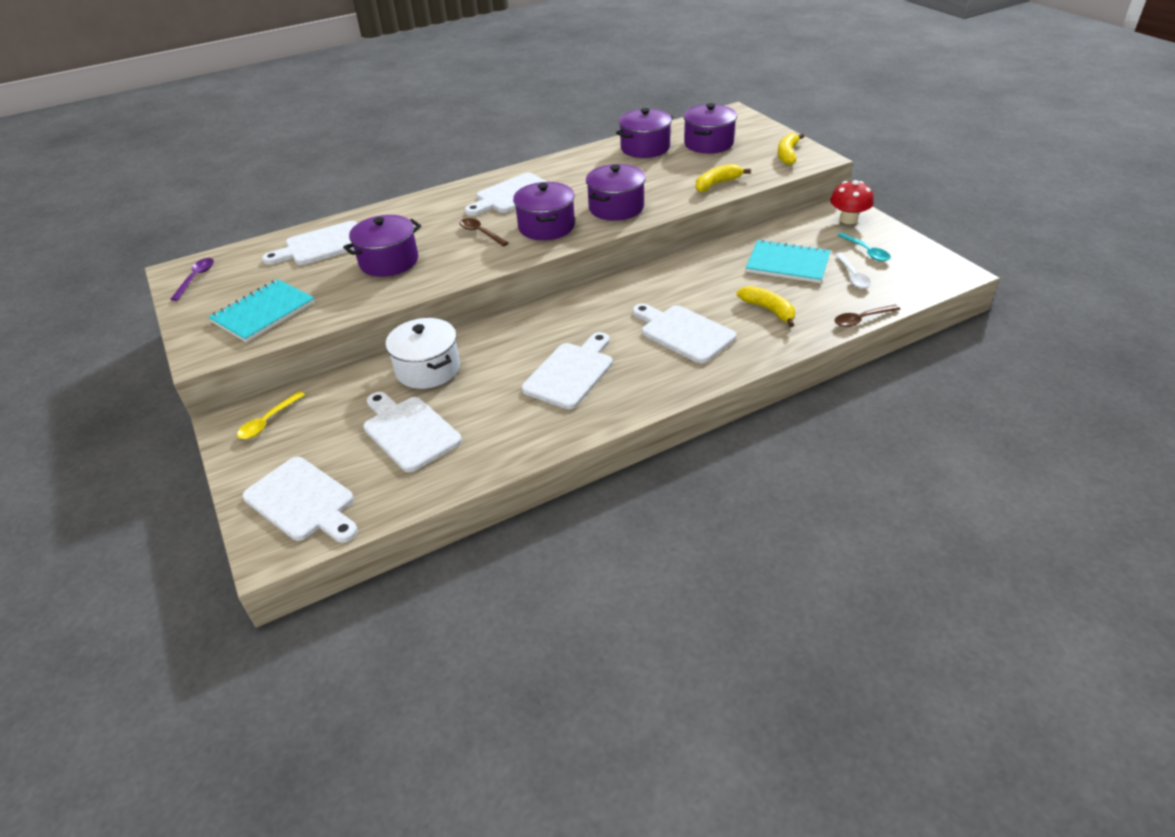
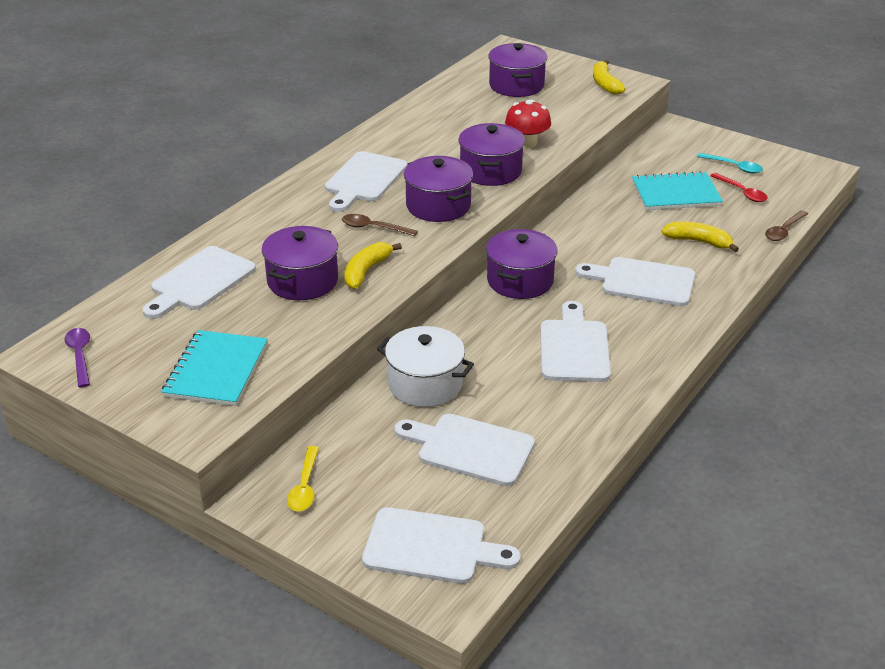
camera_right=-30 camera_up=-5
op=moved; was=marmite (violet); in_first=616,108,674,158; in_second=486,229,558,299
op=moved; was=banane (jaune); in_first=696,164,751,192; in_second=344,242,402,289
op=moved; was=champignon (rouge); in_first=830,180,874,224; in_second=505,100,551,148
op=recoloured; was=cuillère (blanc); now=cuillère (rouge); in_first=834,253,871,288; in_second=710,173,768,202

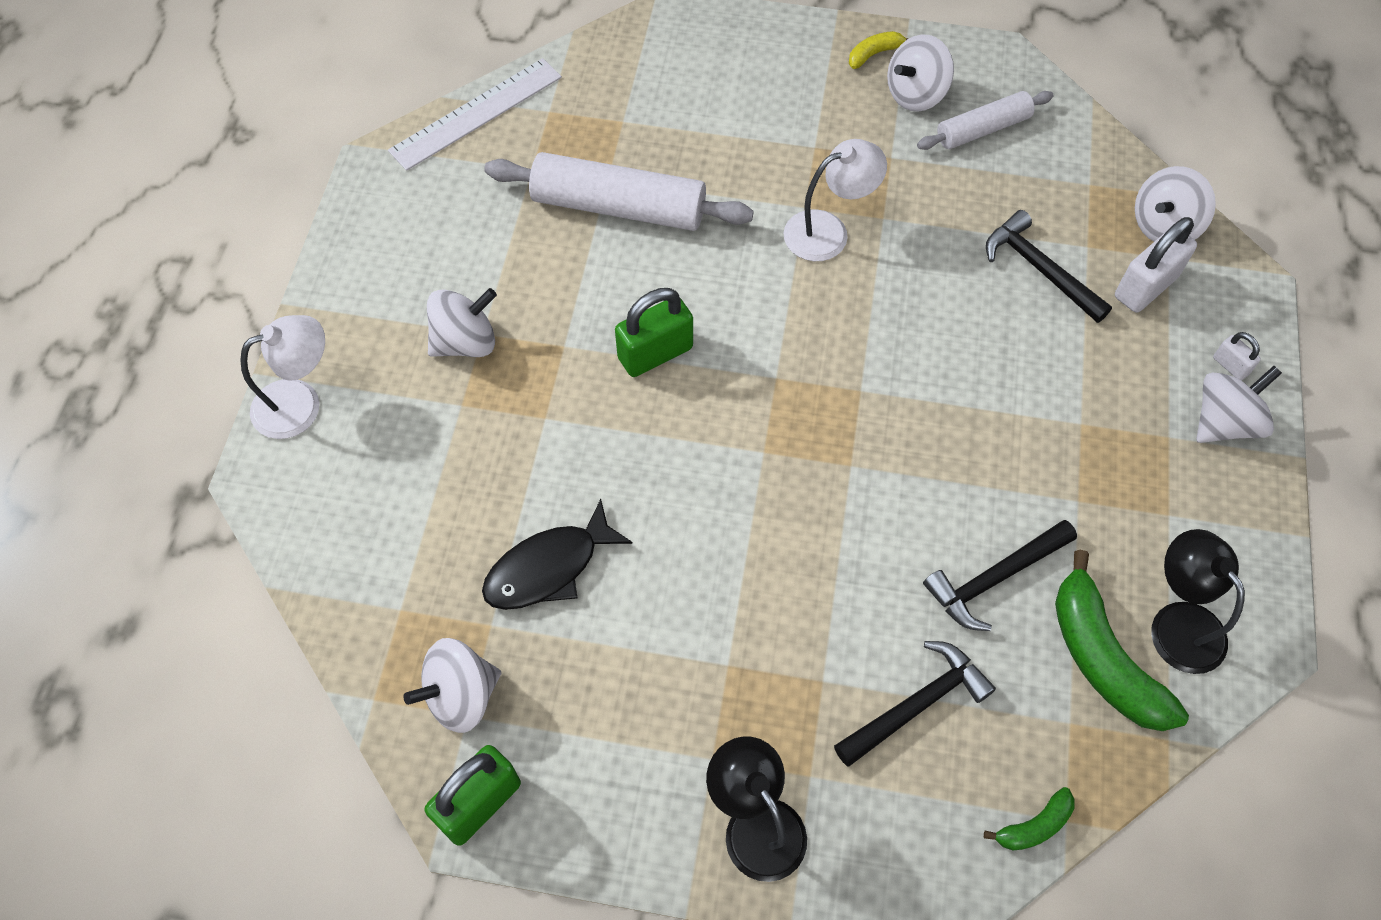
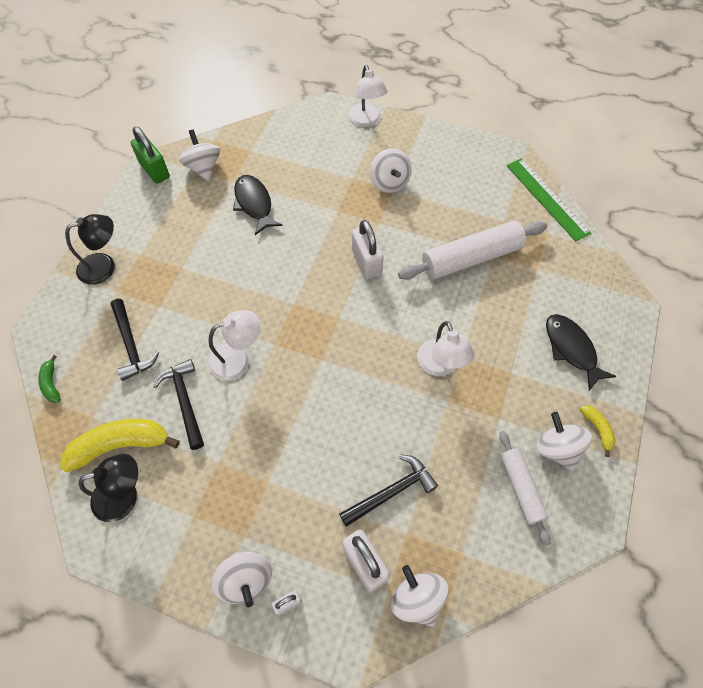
camera_right=100 camera_up=0
op=added; now=lampe (blanc); in_second=208,310,260,380
op=added; now=poisson (noir); in_second=546,314,617,391
op=recoloured; was=règle (blanc); now=règle (vert); in_first=388,58,562,171; in_second=507,158,591,242
op=recoloured; was=cadenas (vert); now=cadenas (blanc); in_first=615,288,693,377; in_second=352,220,383,279
op=recoloured; was=banane (vert); now=banane (jaune); in_first=1055,550,1189,731; in_second=60,419,180,472
op=turned; was=rouleau à pâtisserie (blanc); in_first=484,152,754,231; in_second=398,221,547,280; clockwise=45

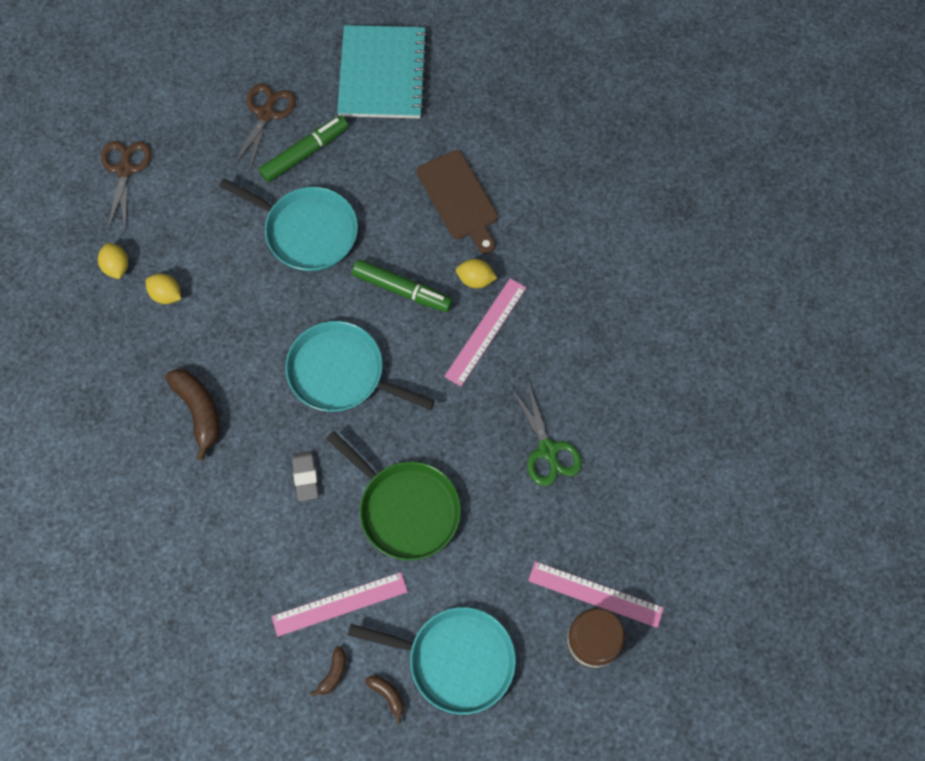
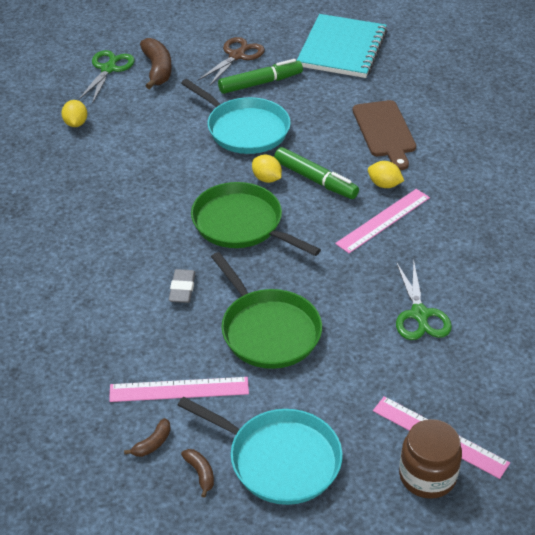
camera_right=15 camera_up=-25
op=moved; was=citron (jaune); in_first=145,274,181,304; in_second=252,155,282,183
op=moved; was=banane (marron); in_first=165,369,220,460; in_second=140,38,172,89
op=recoloured; was=ciseaux (marron); now=ciseaux (vert); in_first=101,141,151,229; in_second=78,50,135,104
op=recoloured; was=poêle (turquoise); now=poêle (vert); in_first=285,321,435,412; in_second=191,182,321,256

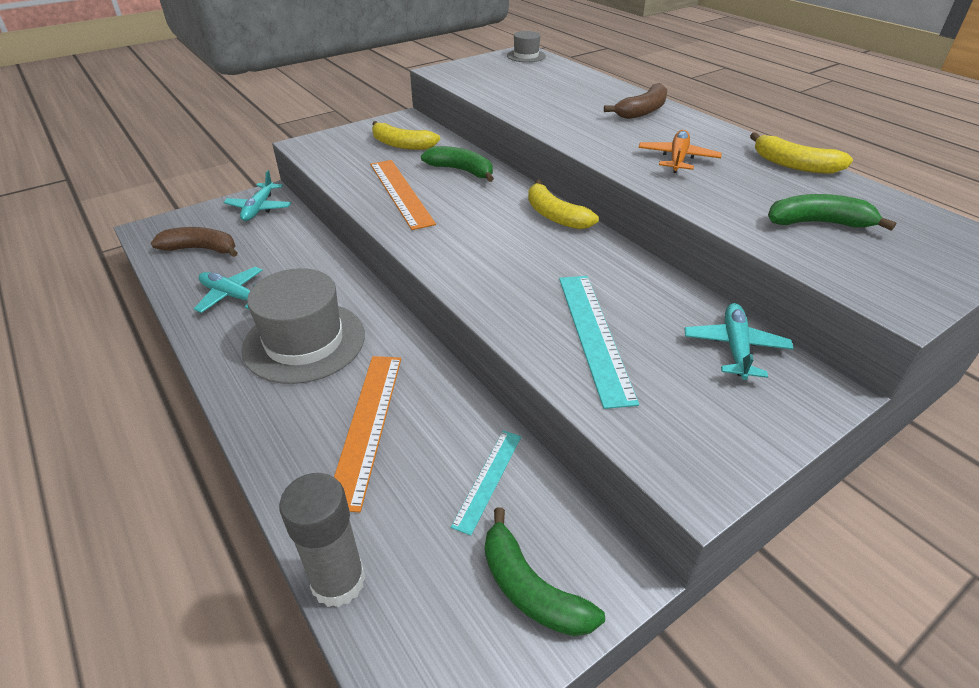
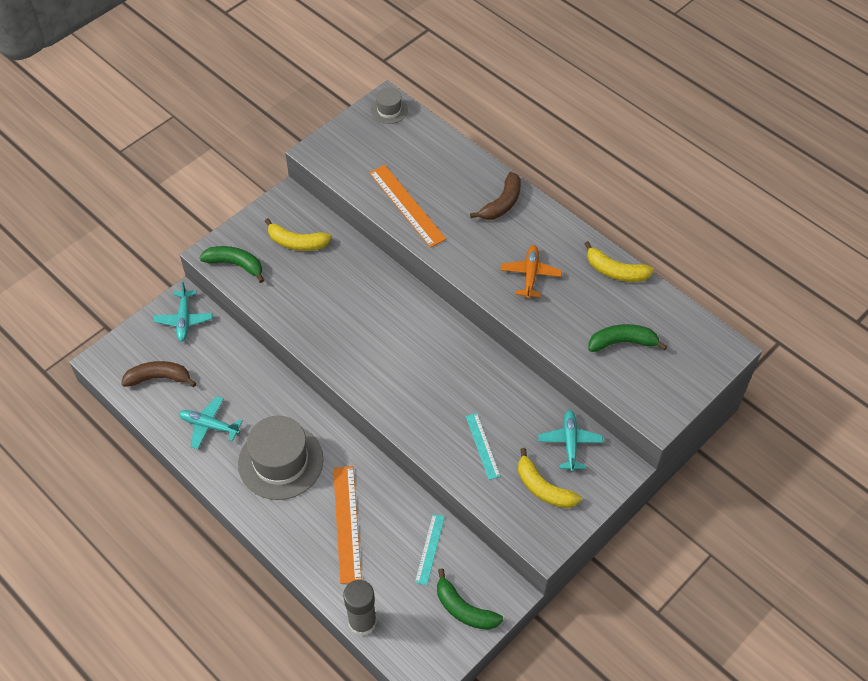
camera_right=-10 camera_up=15
op=moved; was=règle (orange); in_first=370,160,436,230; in_second=369,165,446,248
op=moved; was=banane (vert); in_first=421,146,494,182; in_second=199,246,264,283
op=moved; was=banane (jaune); in_first=528,180,599,229; in_second=518,448,582,508
op=resized; was=règle (turquoise); in_first=559,276,639,409; in_second=466,413,500,480; ratio=0.59

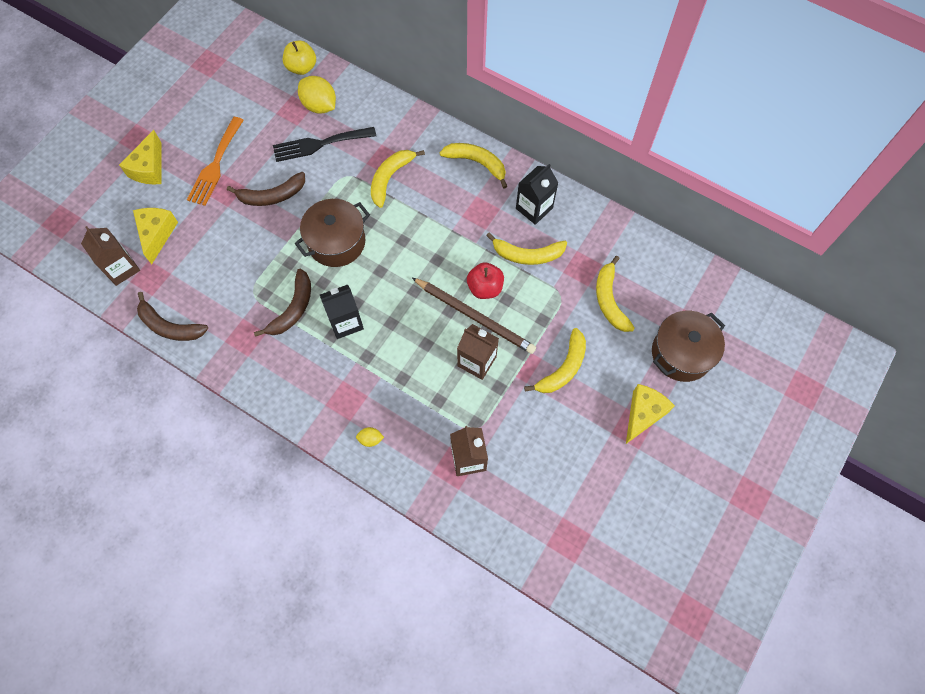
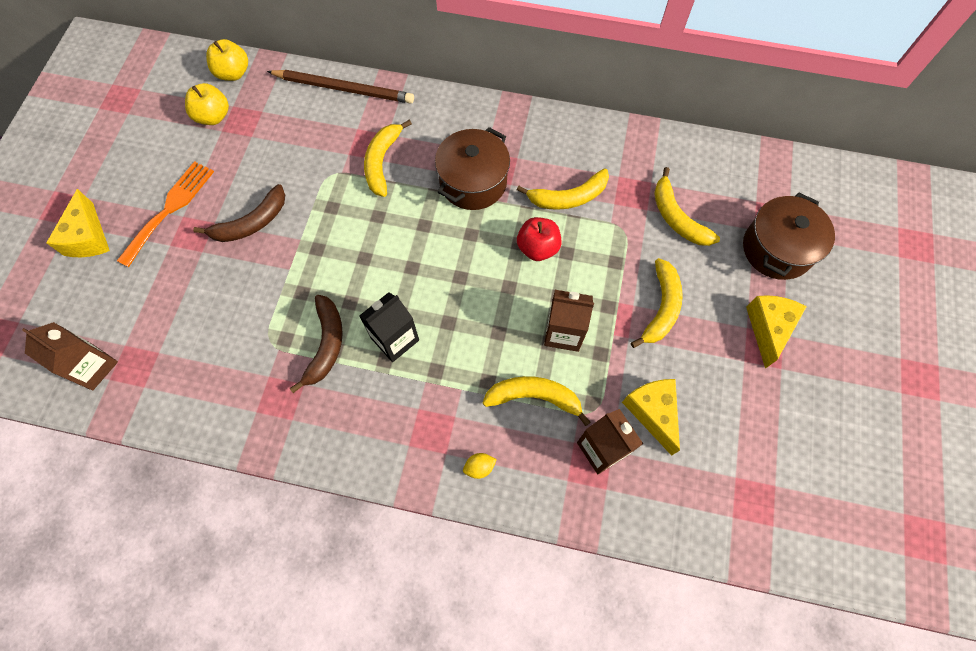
camera_right=-20 camera_up=0
op=removed; was=banane (marron); in_first=137,292,208,341
op=removed; was=fourchette (noir); in_first=273,127,376,162
op=removed; was=citron (jaune); in_first=298,76,336,114
op=removed; was=brique de lait (noir); in_first=516,164,558,225
op=added; now=pomme (jaune); in_second=185,83,229,125
op=moved; was=fromage (jaune); in_first=133,208,178,264; in_second=622,379,680,456
op=moved; was=marmite (marron); in_first=295,199,370,267; in_second=435,127,510,210
op=moved; was=crayon (marron); in_first=412,278,536,354; in_second=267,70,414,104
op=moved; was=banane (jaune); in_first=440,143,507,188; in_second=483,376,590,426
op=turned; was=fourchette (orange); in_first=187,117,244,206; in_second=117,161,214,267; clockwise=-150

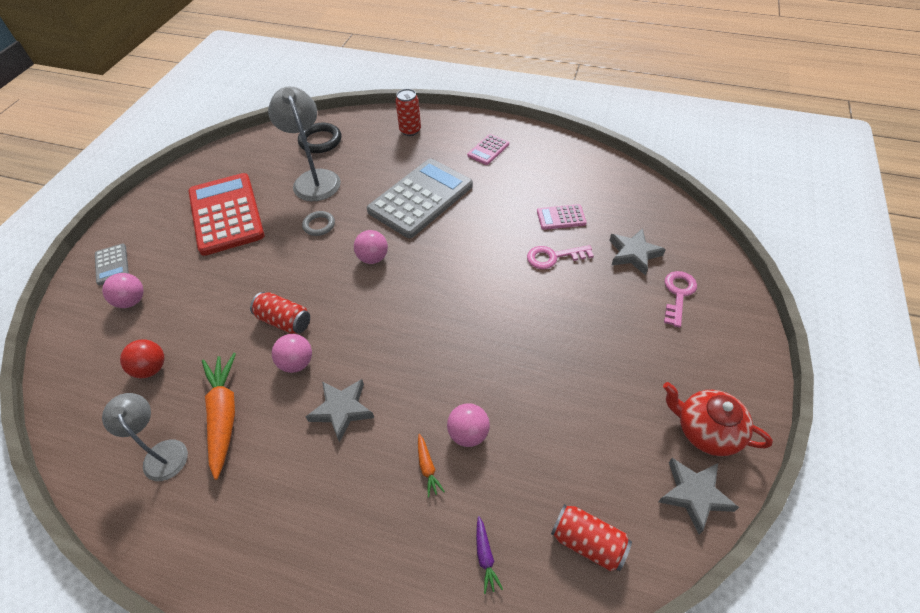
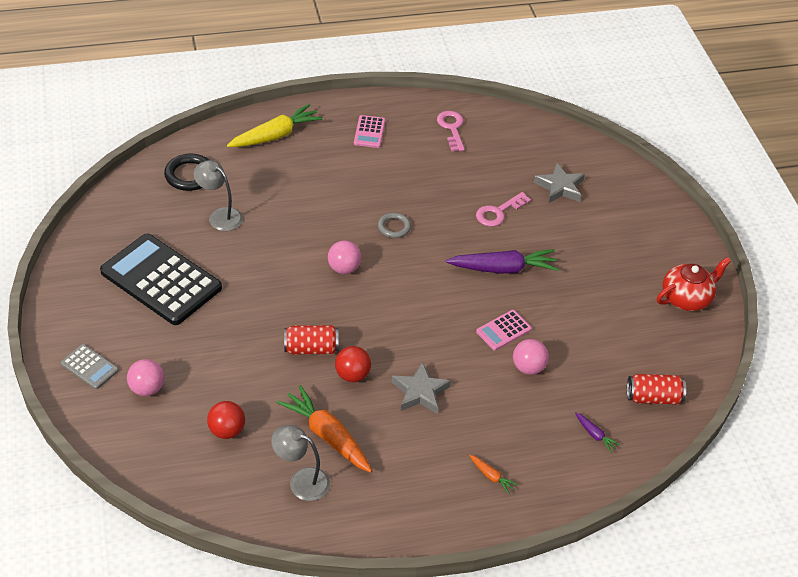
camera_right=-35 camera_up=-5
op=removed; was=calculatrice (gris); in_first=367,158,473,238
op=removed; was=étoile (gris); in_first=658,458,739,534
op=added; now=carotte (violet); in_second=446,249,559,274
op=moved; was=anneau (gris); in_first=302,211,335,236; in_second=378,213,411,238
op=moved; was=carotte (orange); in_first=418,434,445,498; in_second=469,455,518,494
op=moved; was=calculatrice (rose); in_first=537,204,587,230; in_second=476,310,532,351
op=moved; was=clé (rose); in_first=664,271,697,328; in_second=437,111,465,152
op=replaced; was=canette (rouge); now=carotte (jaune); in_first=395,89,421,136; in_second=227,104,323,147
op=recoloured; was=calculatrice (rouge); now=calculatrice (noir); in_first=188,173,265,256; in_second=100,234,222,325
op=recoloured; was=balle (rose); now=balle (rouge); in_first=272,334,312,373; in_second=335,346,371,382
op=turned; was=théière (rouge); in_first=663,382,773,456; in_second=657,257,731,311; clockwise=150
op=resized; was=lampe (gris); in_first=268,87,341,201; in_second=194,160,243,231; ratio=0.64

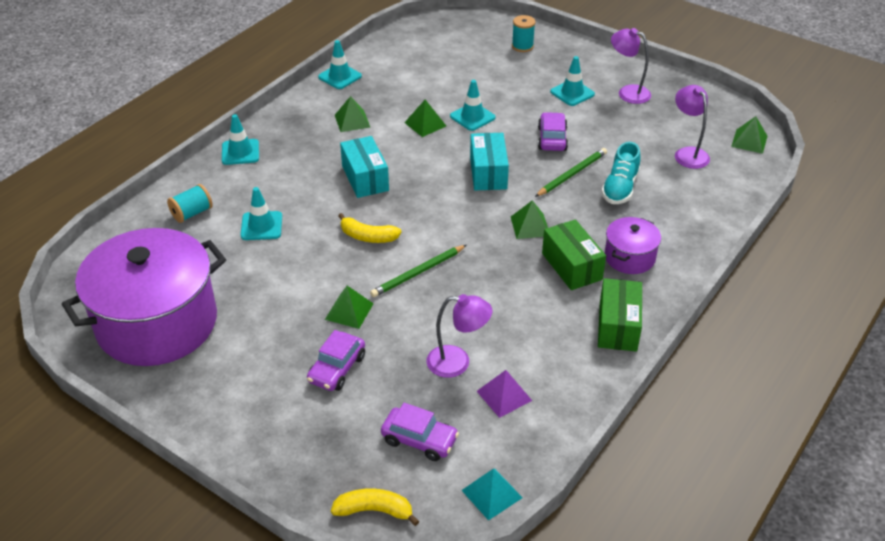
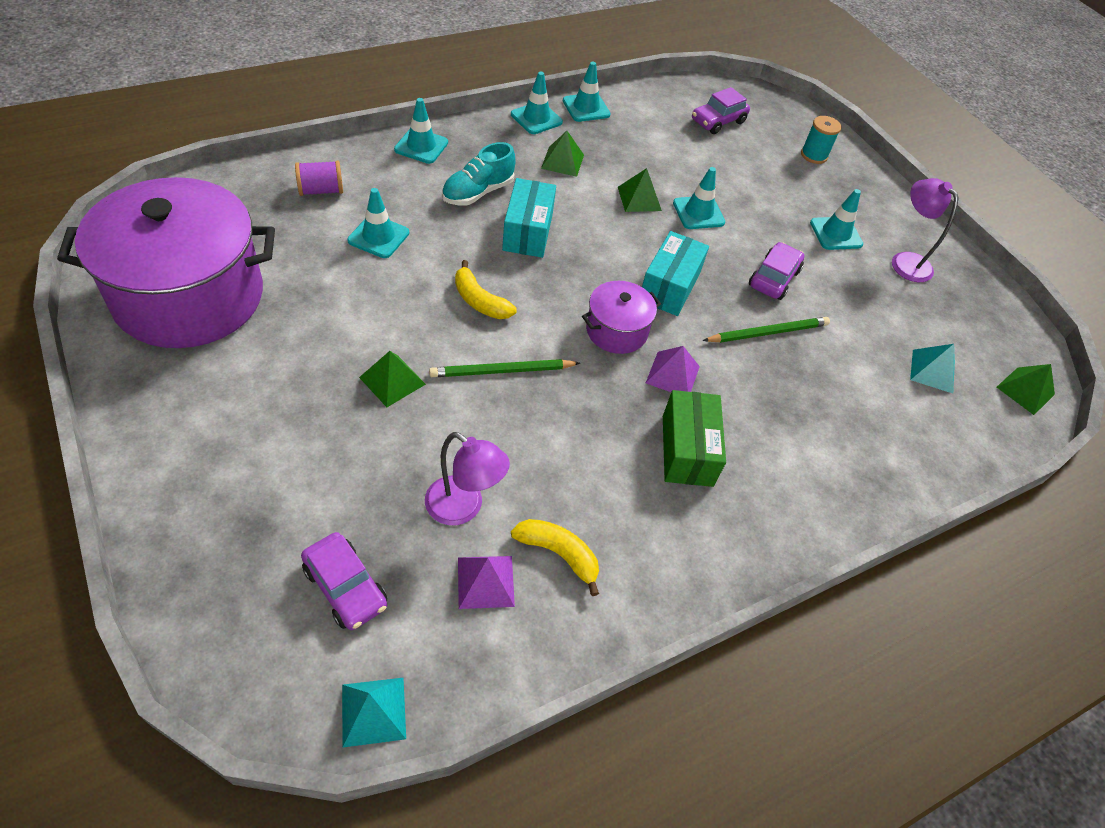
camera_right=20 camera_up=10
op=removed; was=boîte (vert); in_first=598,278,642,352
op=added; now=cône de chantier (turquoise); in_second=511,71,563,134
op=moved; was=voiture (violet); in_first=307,330,365,391; in_second=692,87,750,134
op=moved; was=banane (jaune); in_first=331,488,419,526; in_second=511,519,599,596
op=moved; was=chaussure (turquoise); in_first=601,142,641,204; in_second=442,142,515,205
op=moved; was=marmite (violet); in_first=605,217,661,274; in_second=582,281,661,354
op=replaced; was=lampe (violet); now=pyramide (turquoise); in_first=675,85,710,169; in_second=910,344,955,393
op=recoloured; was=bobine (turquoise); now=bobine (violet); in_first=167,184,213,223; in_second=295,160,343,196
op=recoloured; was=pyramide (vert); now=pyramide (violet); in_first=511,200,548,239; in_second=646,346,700,392

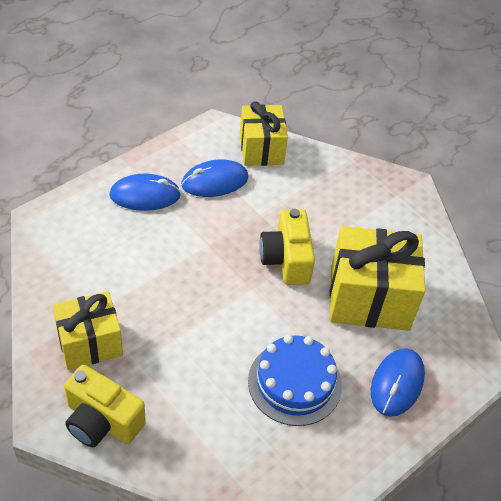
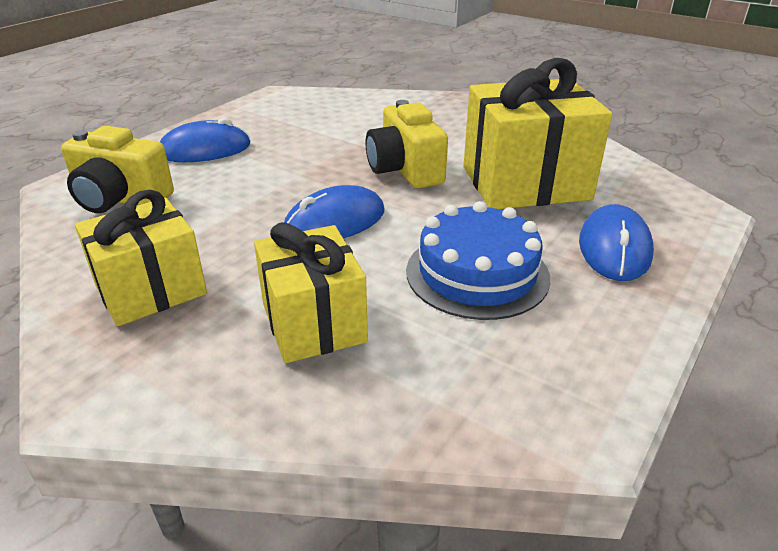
camera_right=-10 camera_up=-15
op=moved; was=appareil photo (jaune); in_first=64,365,146,447; in_second=61,126,174,213
op=moved; was=souris (bleu); in_first=181,159,248,197; in_second=284,185,384,238
op=moved; was=cadeau (jaune); in_first=240,102,288,166; in_second=254,222,368,363

